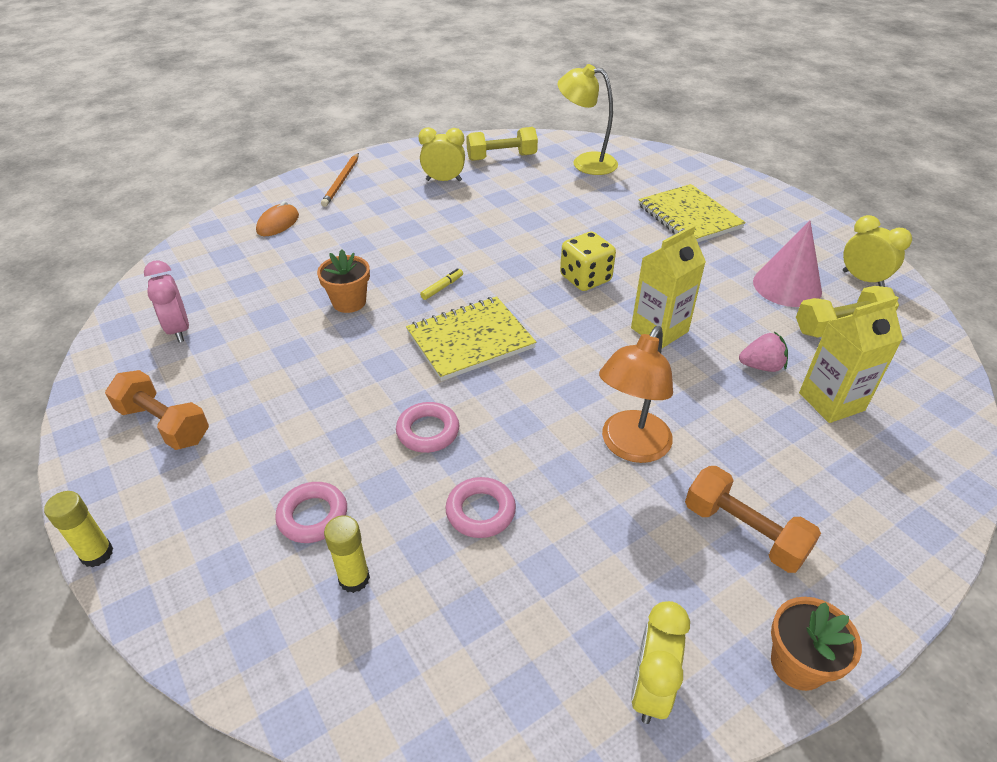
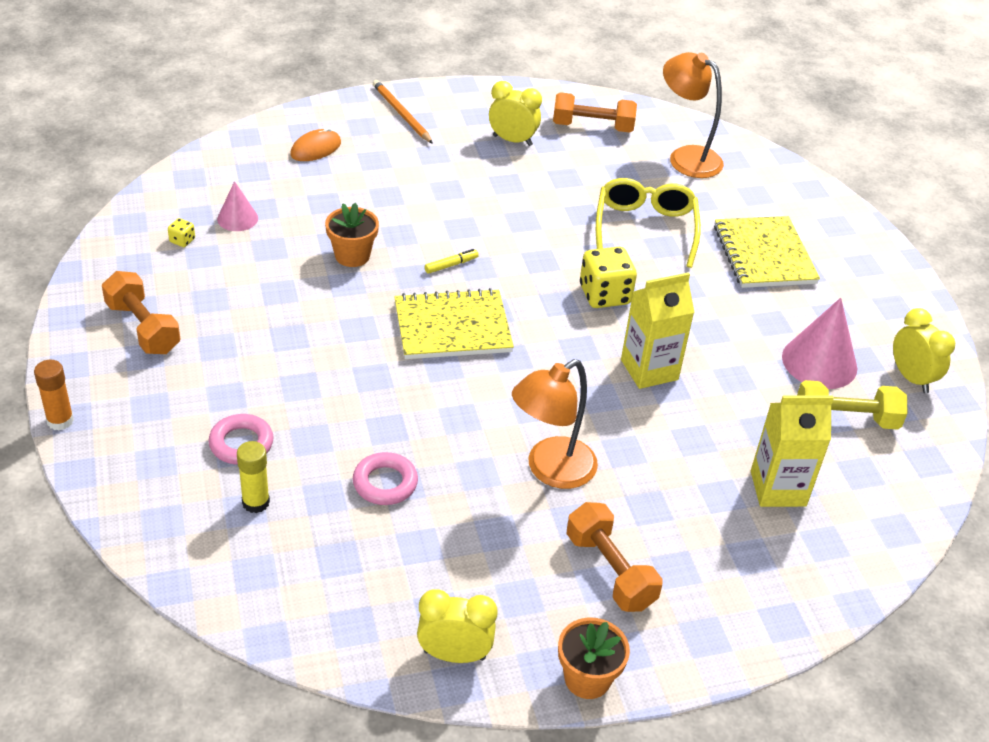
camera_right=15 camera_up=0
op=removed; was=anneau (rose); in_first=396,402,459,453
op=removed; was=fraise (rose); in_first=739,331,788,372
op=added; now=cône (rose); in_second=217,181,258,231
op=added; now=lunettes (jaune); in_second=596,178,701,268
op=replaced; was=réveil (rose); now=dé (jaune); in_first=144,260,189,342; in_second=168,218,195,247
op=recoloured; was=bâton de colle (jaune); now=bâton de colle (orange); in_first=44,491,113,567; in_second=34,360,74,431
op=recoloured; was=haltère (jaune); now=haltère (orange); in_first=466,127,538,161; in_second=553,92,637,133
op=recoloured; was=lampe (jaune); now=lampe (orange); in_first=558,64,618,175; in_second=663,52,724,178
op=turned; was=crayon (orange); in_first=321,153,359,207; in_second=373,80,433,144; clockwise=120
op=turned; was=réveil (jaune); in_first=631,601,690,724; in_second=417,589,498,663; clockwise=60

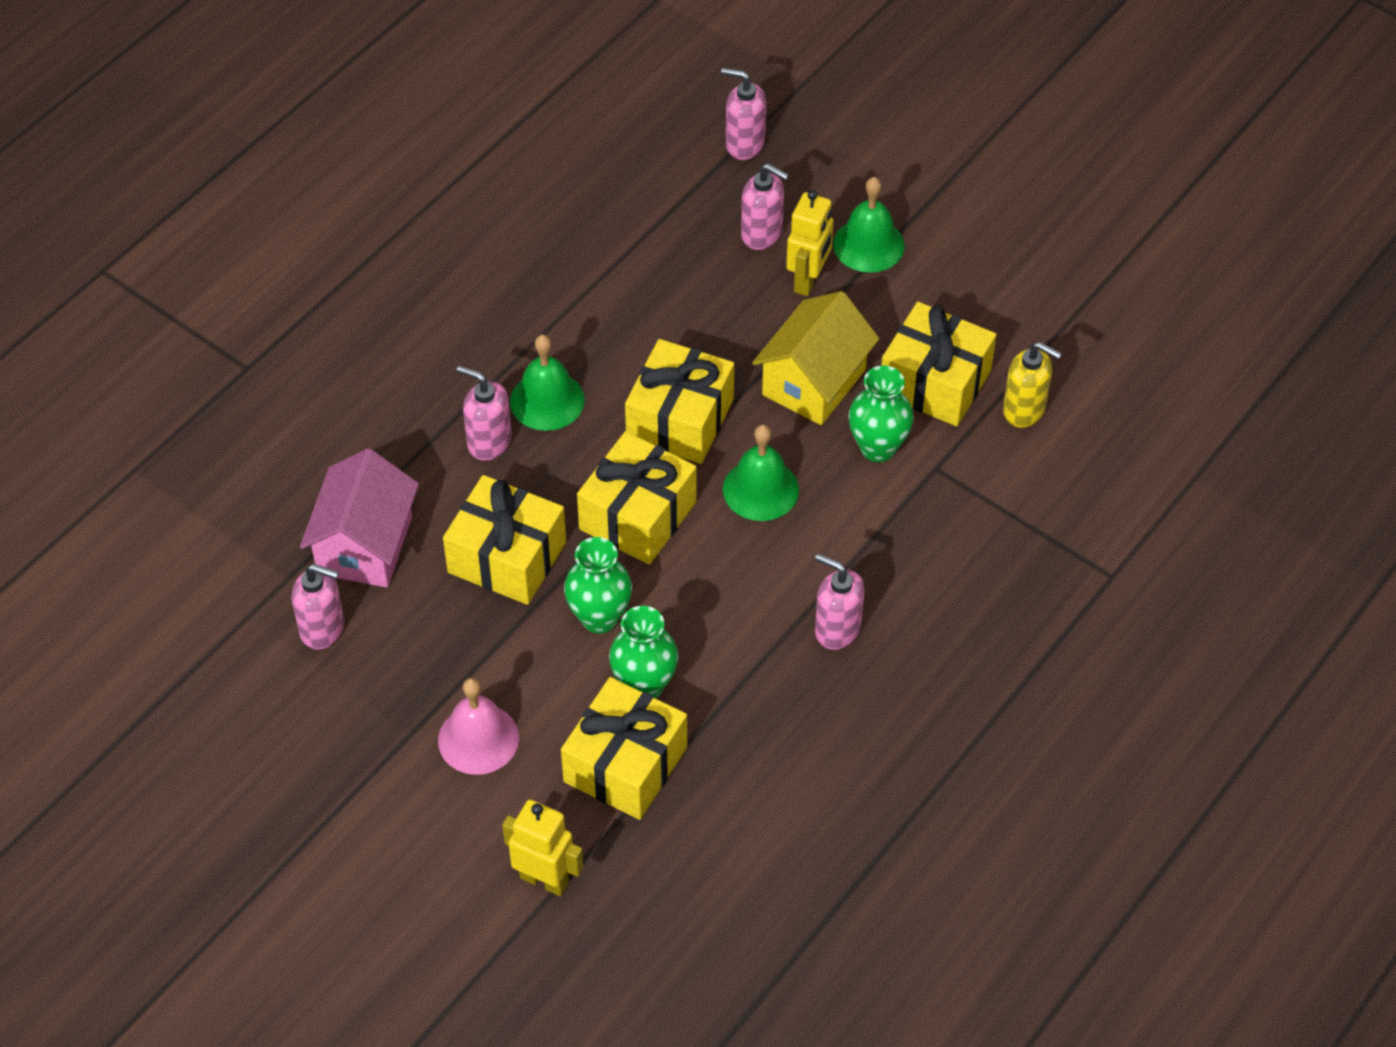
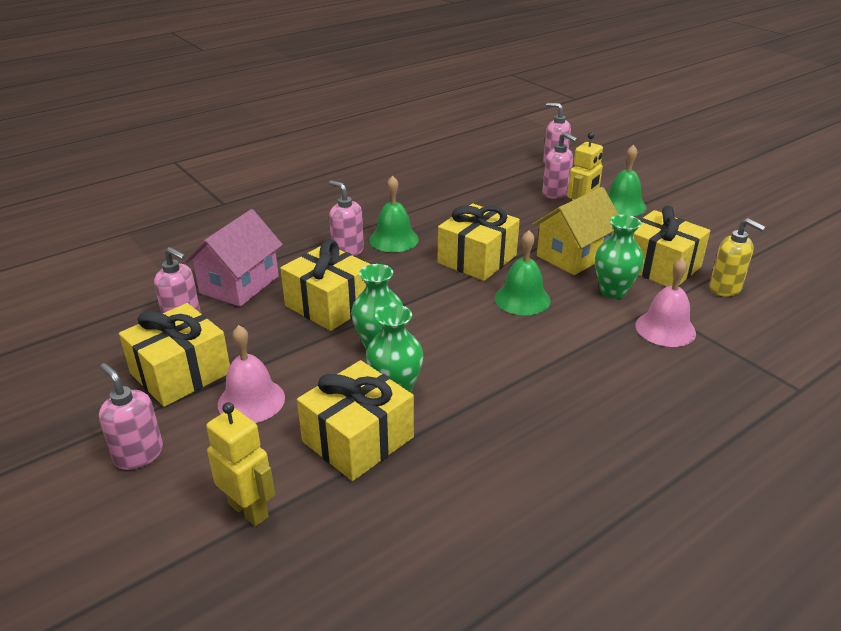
camera_right=15 camera_up=-20
op=added; now=cloche (rose); in_second=635,258,696,347
op=moved; was=cadeau (jaune); in_first=577,431,697,565; in_second=119,303,230,407
op=moved; was=distributeur de savon (rose); in_first=815,554,865,650; in_second=99,363,163,470

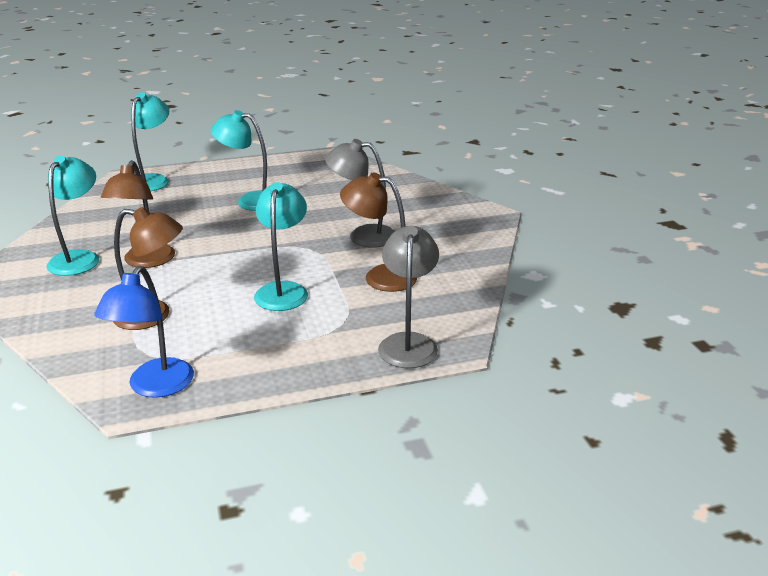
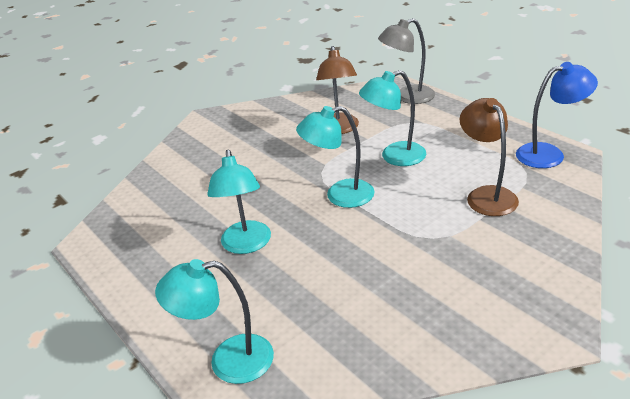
camera_right=-110 camera_up=5
op=removed; was=lampe (marron); in_first=101,160,175,268
op=removed; was=lampe (gris); in_first=325,139,395,248
op=moved; was=lampe (turquoise); in_first=46,156,99,276; in_second=296,106,375,208

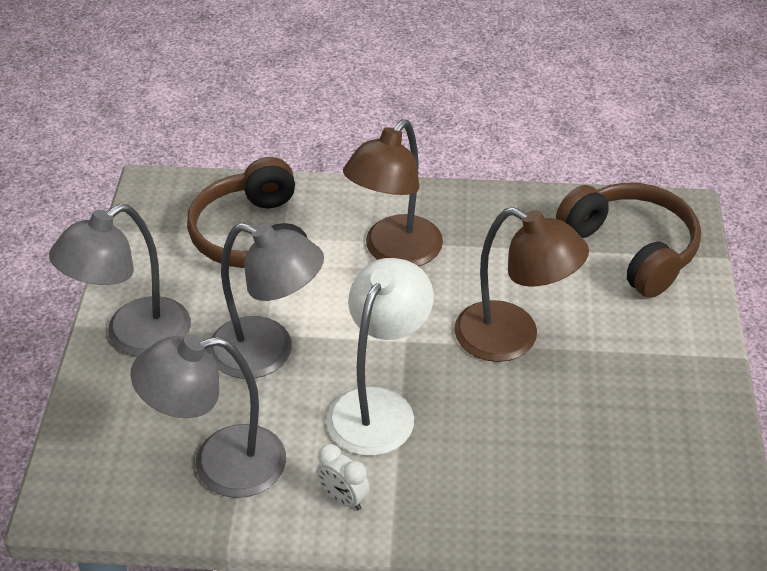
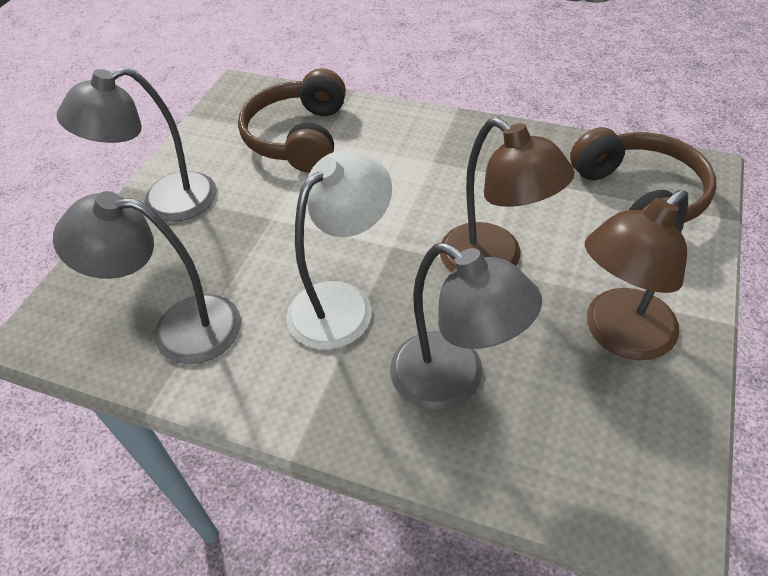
camera_right=20 camera_up=5
op=removed; was=réveil (blanc); in_first=316,444,369,510
op=moved; was=lampe (gris); in_first=208,223,324,379; in_second=390,243,542,410
op=moved; was=lampe (marron); in_first=343,120,443,266; in_second=585,190,688,360

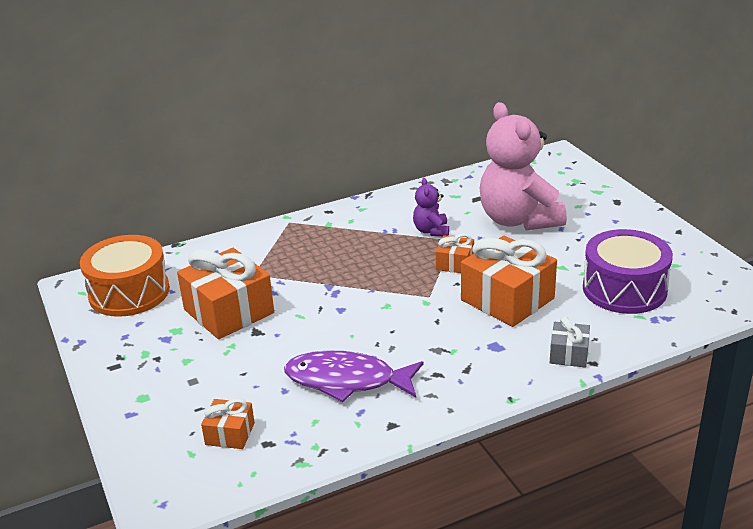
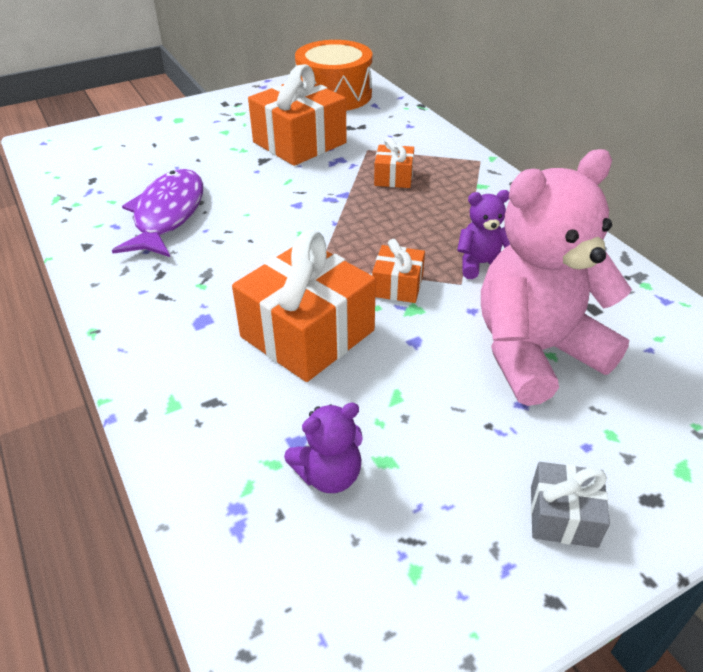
camera_right=85 camera_up=10
op=moved; was=cadeau (orange); in_first=201,398,255,449; in_second=374,137,414,188
op=moved; was=cadeau (gris); in_first=550,317,590,368; in_second=531,462,610,548
op=replaced; was=tambour (violet); now=ours en peluche (violet); in_first=583,229,673,314; in_second=284,403,363,493

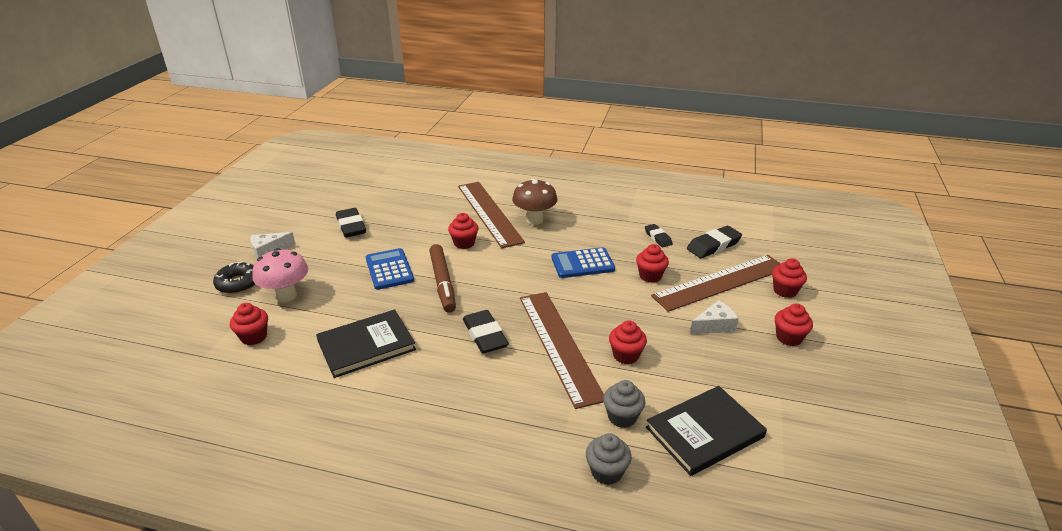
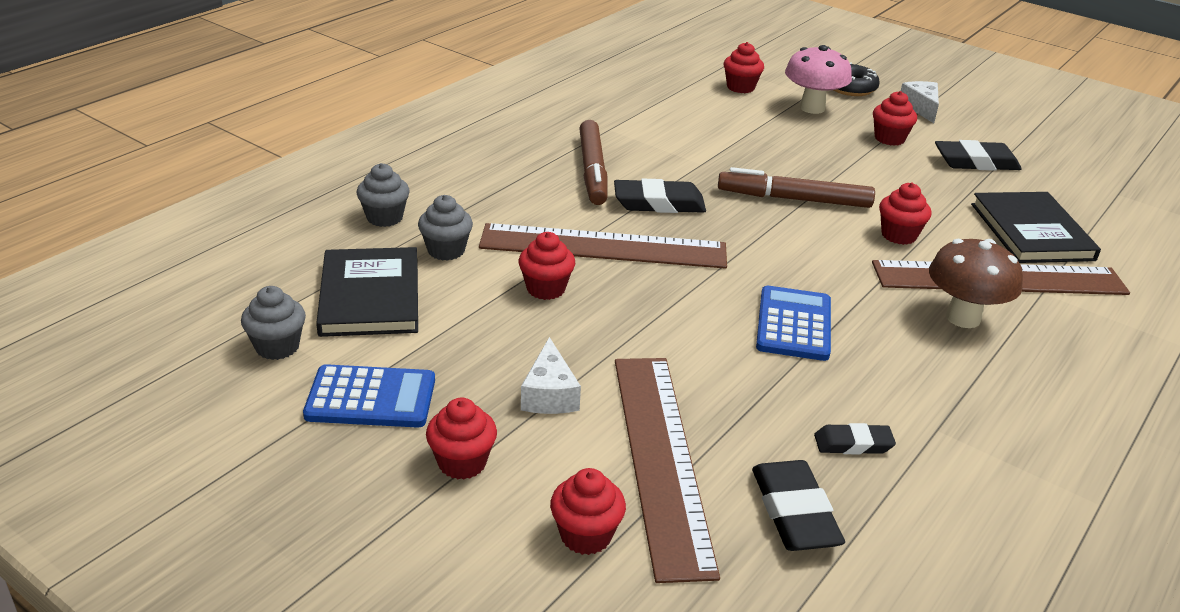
camera_right=110 camera_up=0
op=added; now=muffin (gris); in_second=241,286,306,360
op=added; now=feutre (marron); in_second=579,120,608,205
op=moved; was=livre (noir); in_first=316,309,416,378; in_second=971,192,1101,263
op=moved; was=calculatrice (bleu); in_first=366,248,414,290; in_second=303,364,435,428
op=moved; was=muffin (rouge); in_first=636,244,669,283; in_second=873,91,917,146

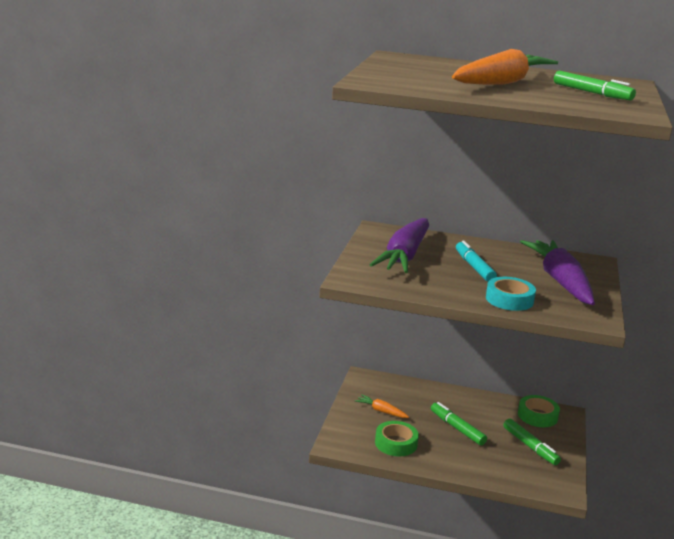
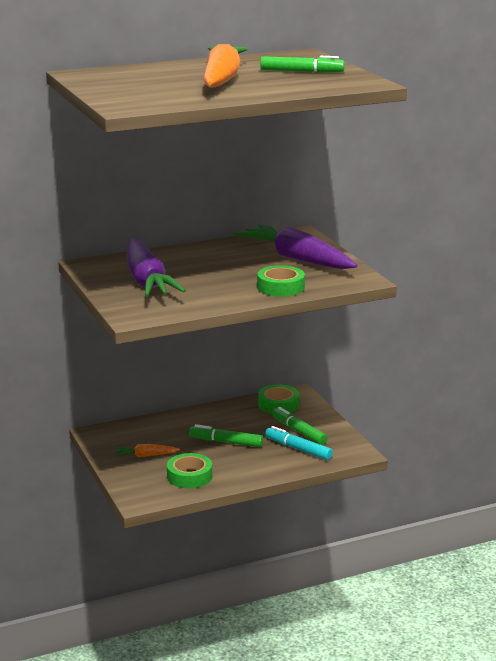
camera_right=-35 camera_up=0
op=moved; was=feutre (turquoise); in_first=456,240,497,282; in_second=265,426,333,460
op=recoloured; was=ruban adhésif (turquoise); now=ruban adhésif (vert); in_first=486,277,536,311; in_second=257,265,305,297
op=turned; was=feutre (vert); in_first=503,419,561,465; in_second=272,407,327,445; clockwise=-150

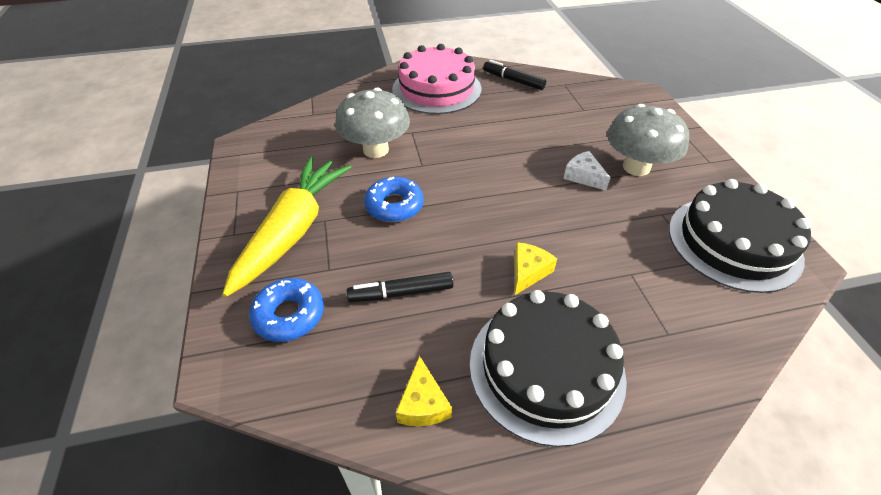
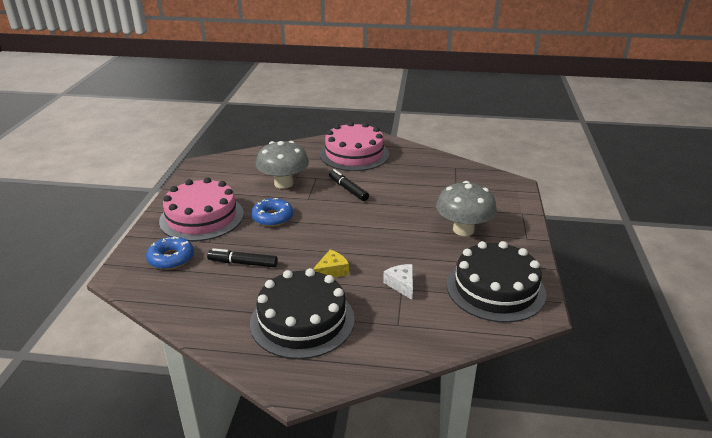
camera_right=20 camera_up=-15
op=removed; was=fromage (jaune); in_first=396,356,452,426
op=moved; was=feutre (noir); in_first=483,60,546,90; in_second=329,169,369,201
op=moved; was=fromage (blanc); in_first=563,151,611,190; in_second=383,264,413,300
op=replaced; was=carotte (jaune); now=gâteau (rose); in_first=223,156,351,297; in_second=159,177,244,241

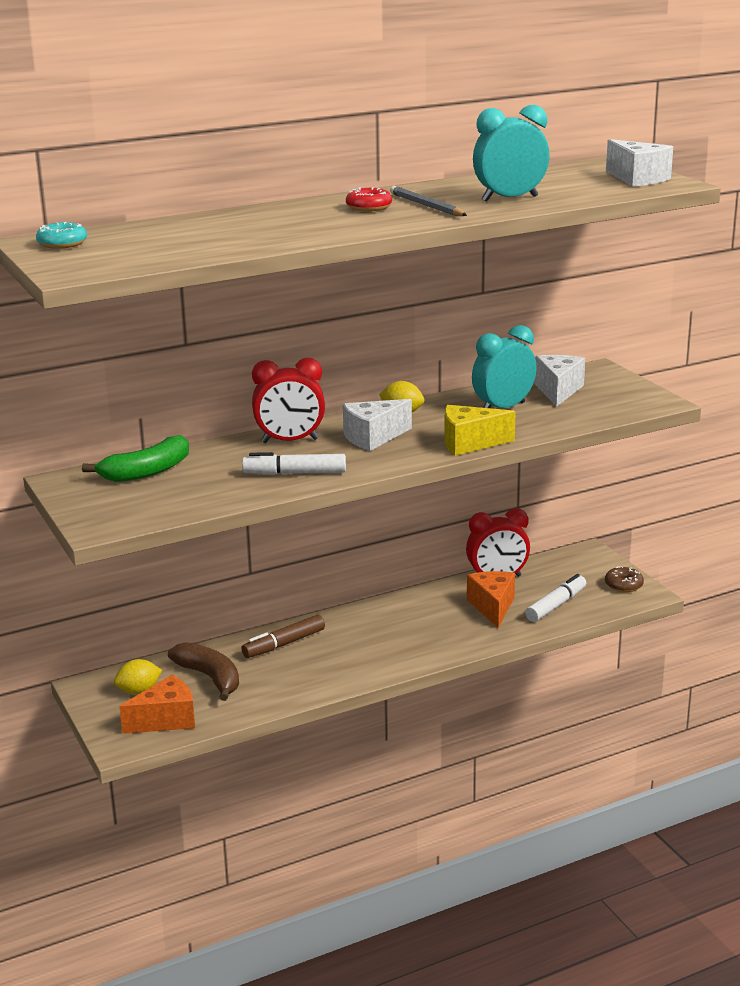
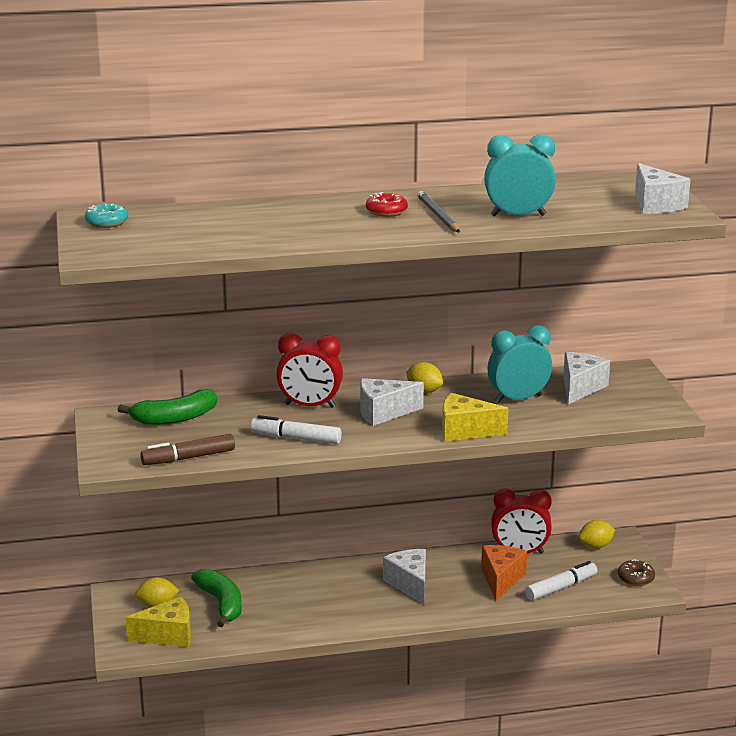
camera_right=15 camera_up=0
op=added; now=fromage (blanc); in_second=383,549,426,605
op=added; now=citron (jaune); in_second=579,520,615,549
op=moved; was=feutre (marron); in_first=241,615,325,658; in_second=140,434,235,465
op=recoloured; was=fromage (orange); now=fromage (jaune); in_first=119,675,195,734; in_second=125,596,191,647
op=recoloured; was=banane (marron); now=banane (vert); in_first=168,642,239,701; in_second=191,569,242,627

